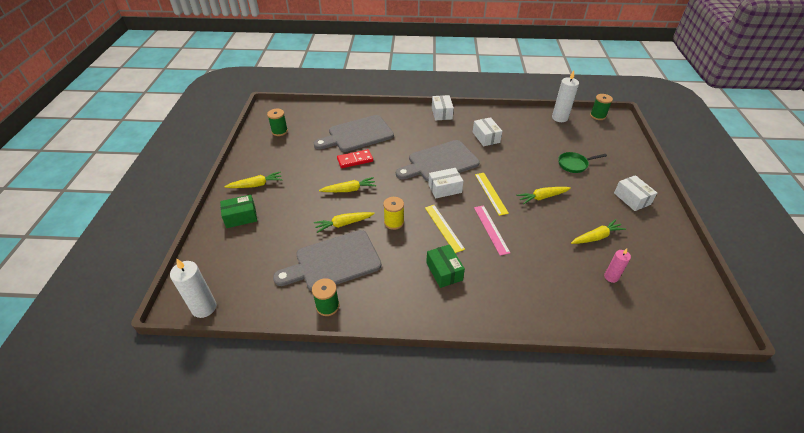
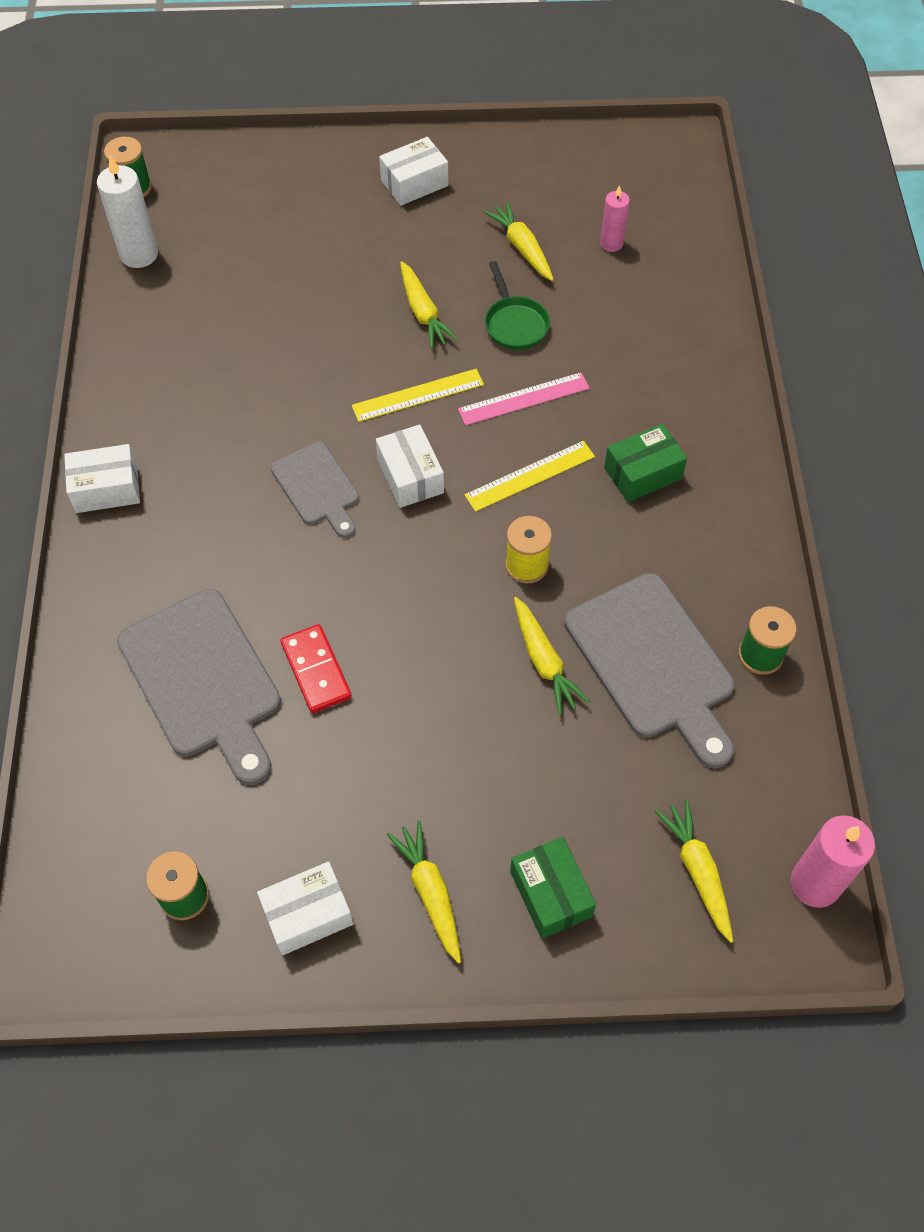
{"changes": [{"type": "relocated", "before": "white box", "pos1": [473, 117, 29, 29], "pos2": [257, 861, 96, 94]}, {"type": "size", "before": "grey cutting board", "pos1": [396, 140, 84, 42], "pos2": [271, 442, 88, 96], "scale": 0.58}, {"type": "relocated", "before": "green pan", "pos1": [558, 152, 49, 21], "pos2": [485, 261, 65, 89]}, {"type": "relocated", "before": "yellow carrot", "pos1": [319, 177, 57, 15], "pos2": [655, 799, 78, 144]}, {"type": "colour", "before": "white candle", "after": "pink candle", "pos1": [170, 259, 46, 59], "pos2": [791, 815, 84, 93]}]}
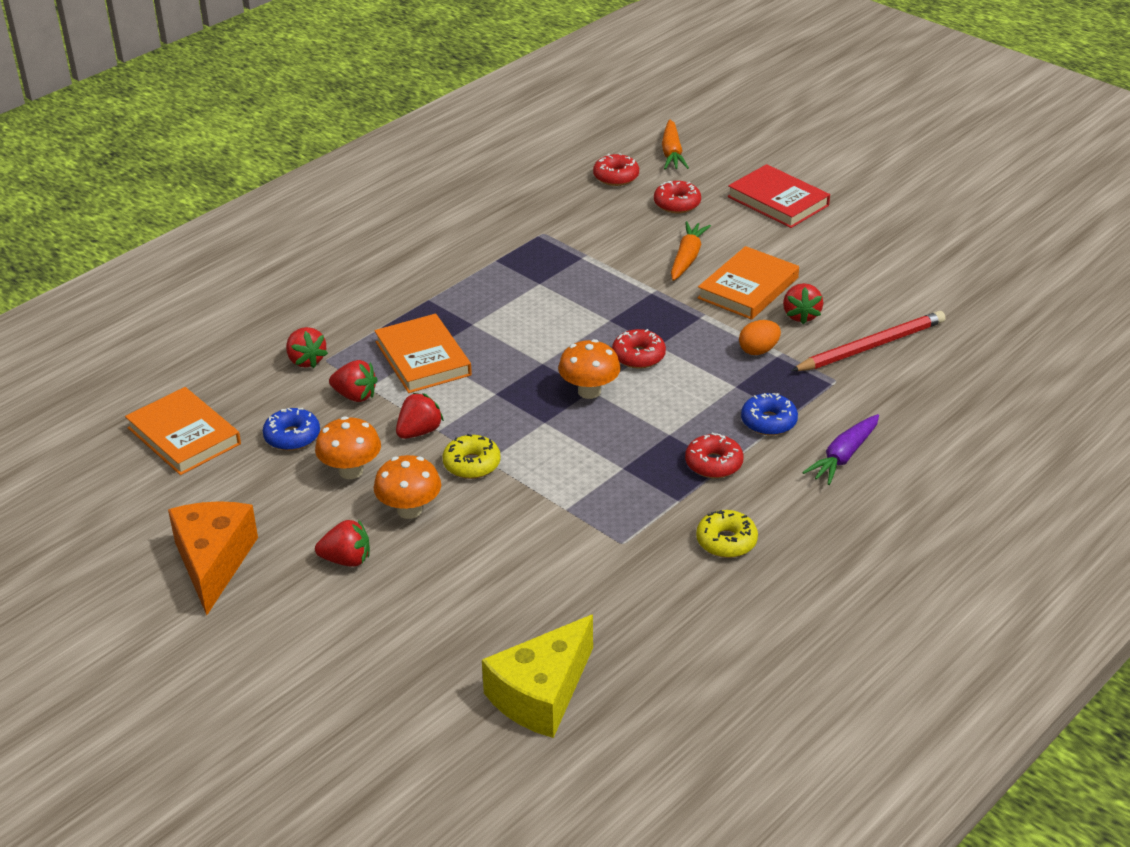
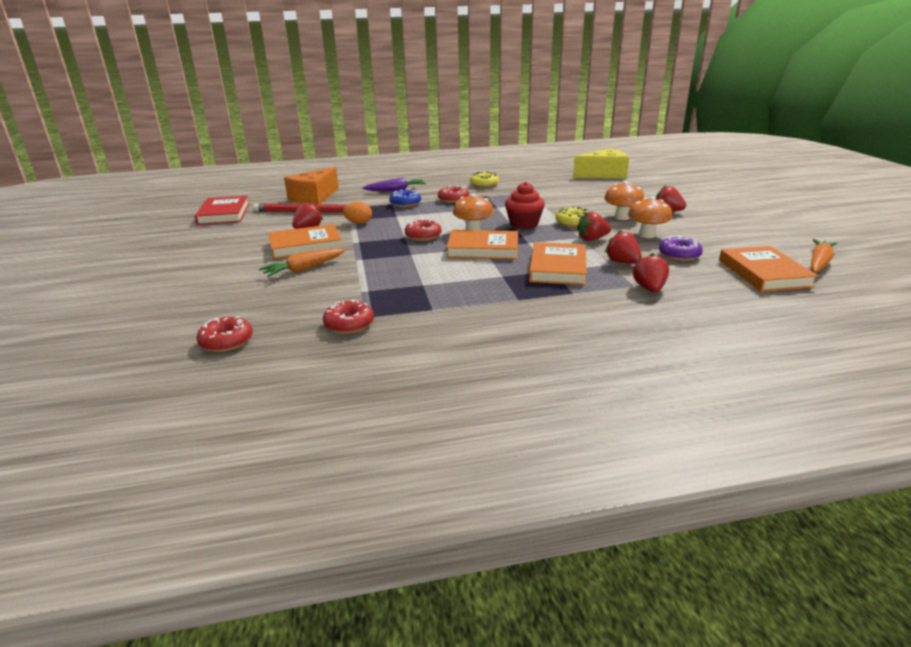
{"changes": [{"type": "relocated", "before": "orange carrot", "pos1": [662, 120, 27, 50], "pos2": [811, 239, 27, 33]}, {"type": "relocated", "before": "red book", "pos1": [728, 164, 102, 64], "pos2": [194, 196, 55, 29]}, {"type": "relocated", "before": "red donut", "pos1": [654, 181, 47, 32], "pos2": [323, 300, 51, 34]}, {"type": "colour", "before": "blue donut", "after": "purple donut", "pos1": [263, 408, 57, 43], "pos2": [659, 236, 44, 25]}, {"type": "relocated", "before": "orange cheese", "pos1": [168, 501, 90, 114], "pos2": [284, 167, 55, 37]}, {"type": "appeared", "after": "red cupcake", "pos2": [505, 182, 40, 47]}, {"type": "appeared", "after": "orange book", "pos2": [446, 230, 72, 29]}]}
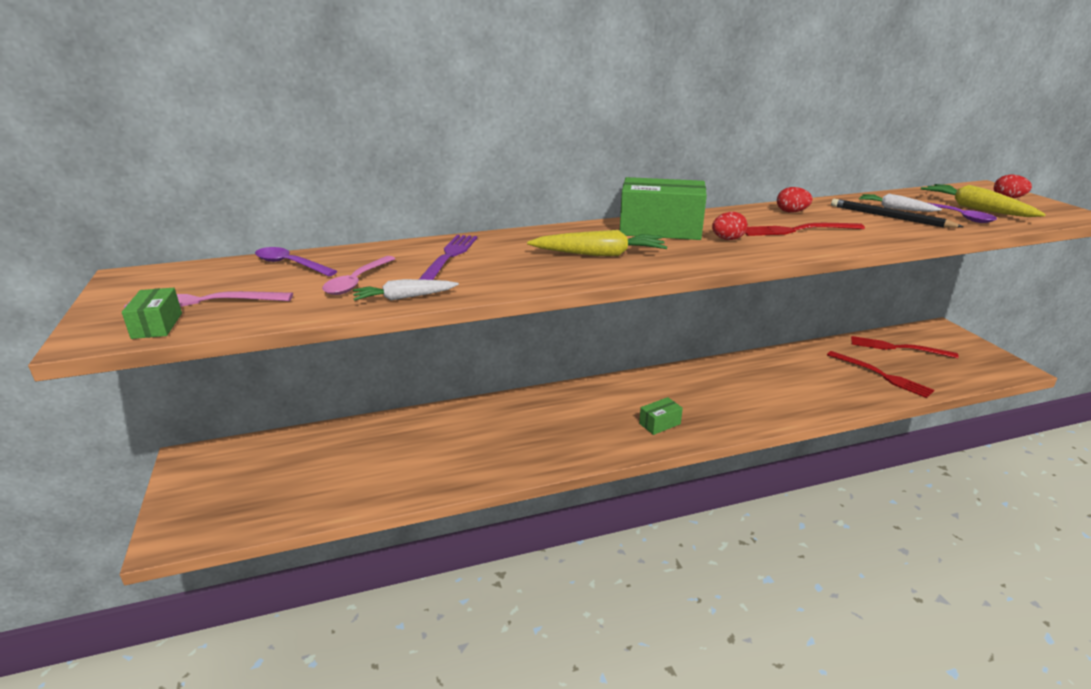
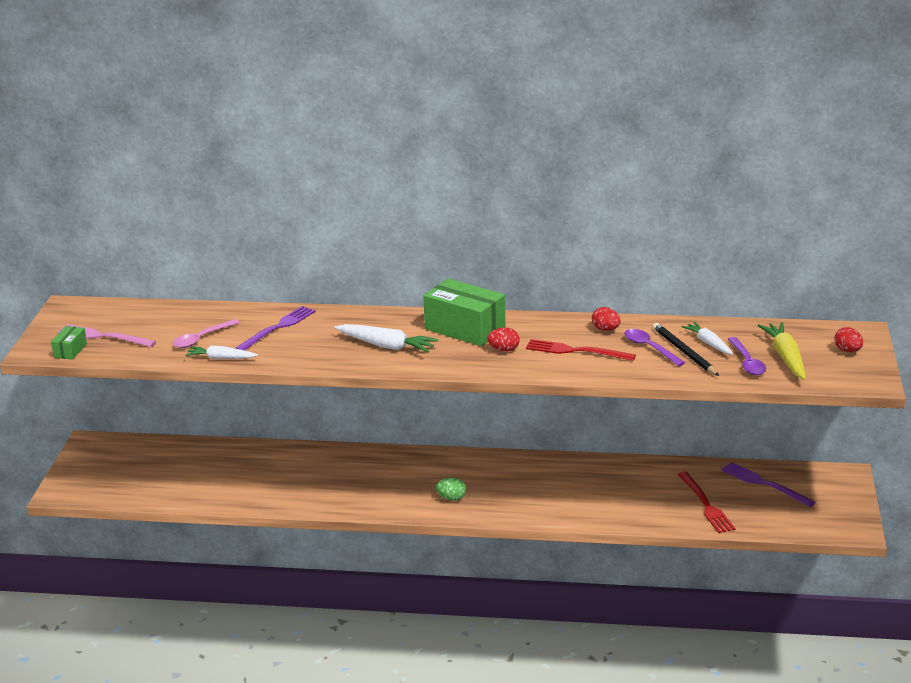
{"changes": [{"type": "colour", "before": "yellow carrot", "after": "white carrot", "pos1": [527, 230, 140, 26], "pos2": [334, 324, 105, 29]}, {"type": "relocated", "before": "purple spoon", "pos1": [255, 247, 82, 29], "pos2": [624, 329, 61, 37]}, {"type": "colour", "before": "red fork", "after": "purple fork", "pos1": [851, 336, 108, 22], "pos2": [721, 462, 95, 45]}, {"type": "exchanged", "before": "green box", "after": "green egg", "pos1": [639, 397, 44, 38], "pos2": [436, 477, 30, 24]}]}
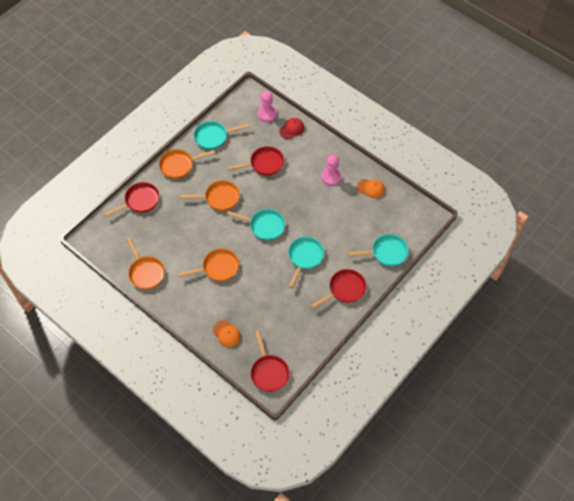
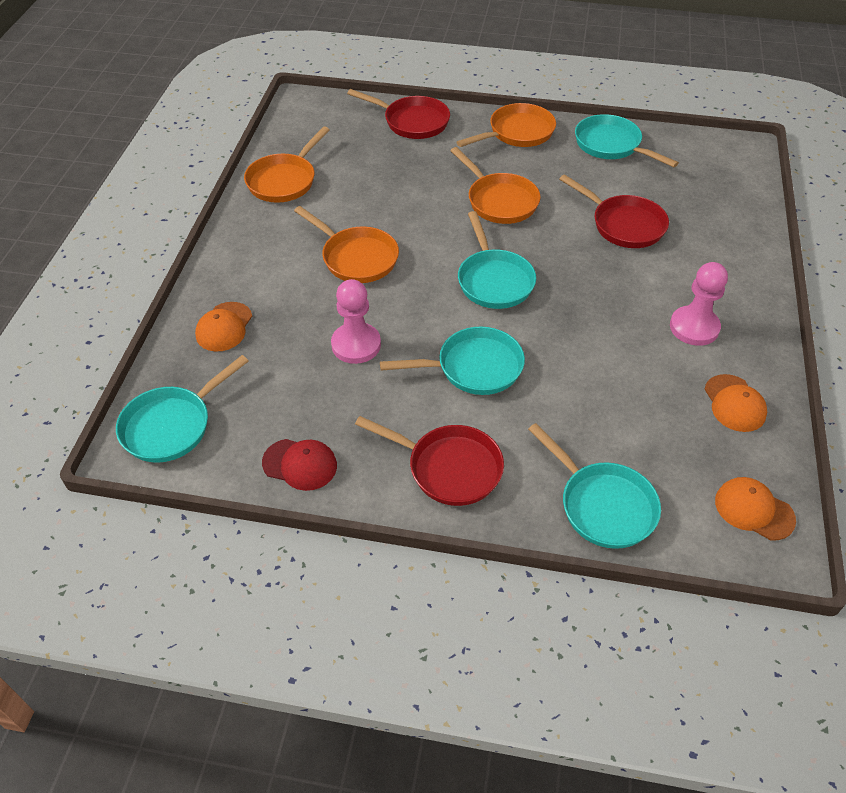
{"changes": [{"type": "relocated", "before": "pink pawn", "pos1": [258, 91, 19, 31], "pos2": [331, 279, 50, 85]}, {"type": "relocated", "before": "red cap", "pos1": [279, 118, 25, 21], "pos2": [262, 439, 75, 52]}, {"type": "spun", "before": "orange pan", "pos1": [159, 149, 56, 30], "pos2": [457, 103, 99, 44], "turn": 105}, {"type": "colour", "before": "red pan", "after": "turquoise pan", "pos1": [251, 331, 38, 61], "pos2": [116, 355, 133, 108]}, {"type": "appeared", "after": "orange cap", "pos2": [715, 477, 81, 63]}]}
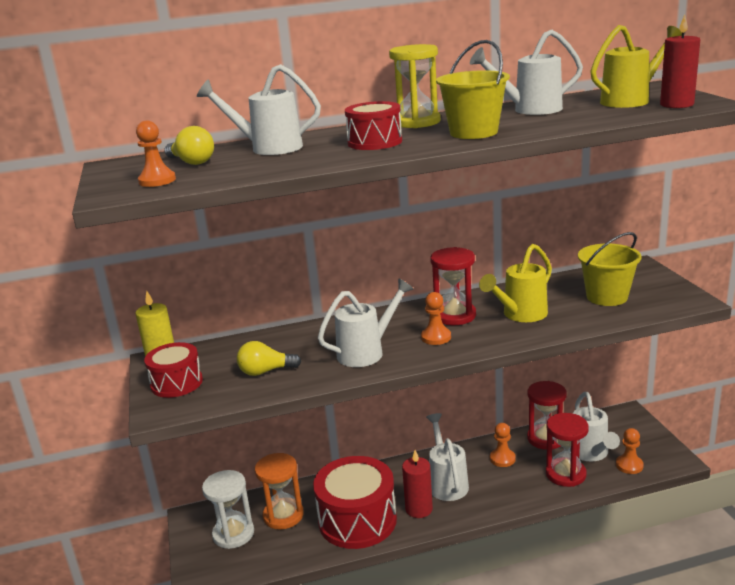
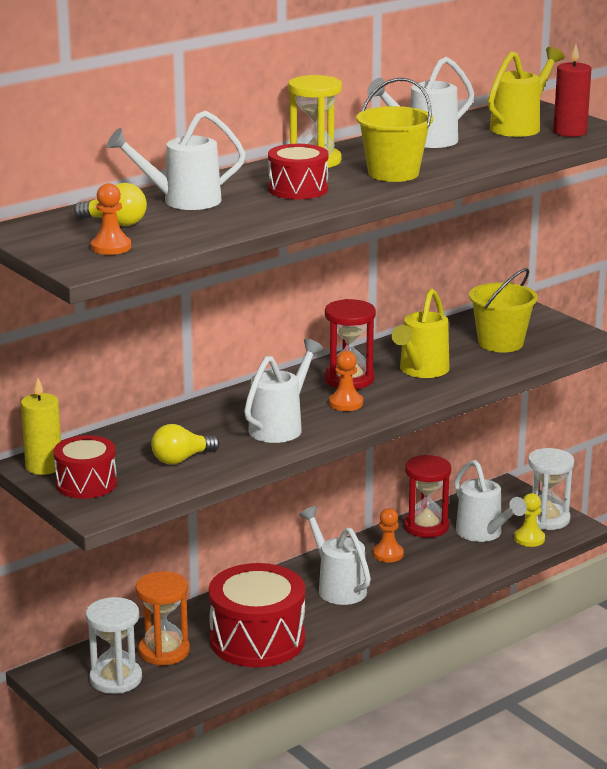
{"changes": [{"type": "missing", "before": "red hourglass", "pos1": [546, 413, 43, 74]}, {"type": "colour", "before": "orange pawn", "after": "yellow pawn", "pos1": [616, 428, 28, 46], "pos2": [514, 493, 31, 54]}, {"type": "missing", "before": "red candle", "pos1": [402, 450, 31, 68]}, {"type": "appeared", "after": "white hourglass", "pos2": [528, 448, 46, 82]}]}
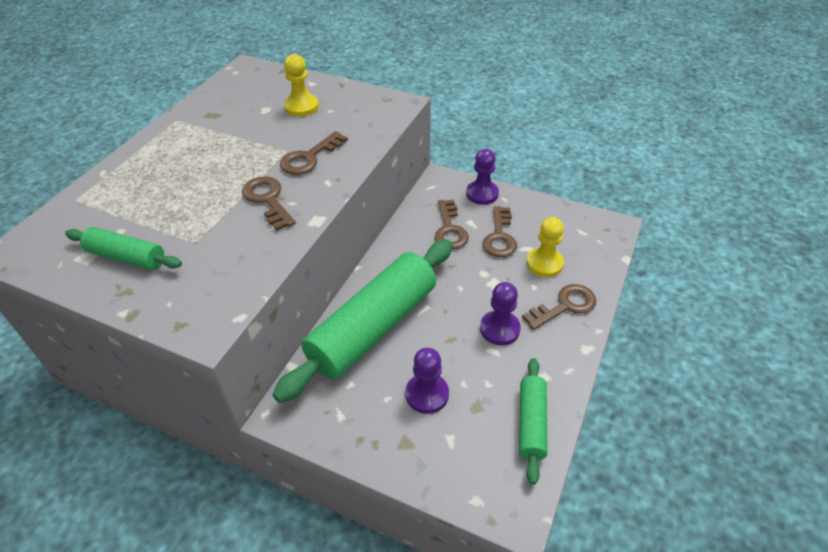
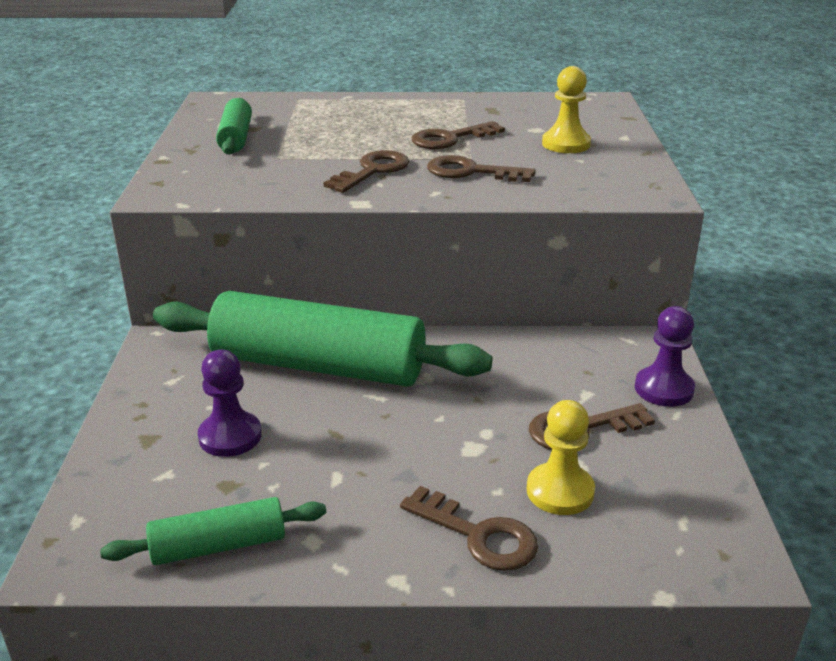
{"changes": [{"type": "relocated", "before": "brown key", "pos1": [435, 200, 34, 49], "pos2": [412, 121, 93, 28]}, {"type": "missing", "before": "purple pawn", "pos1": [480, 282, 41, 63]}]}
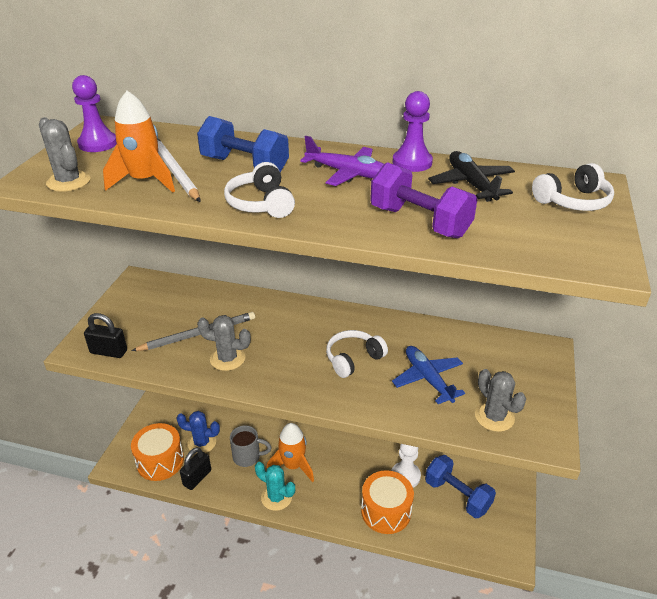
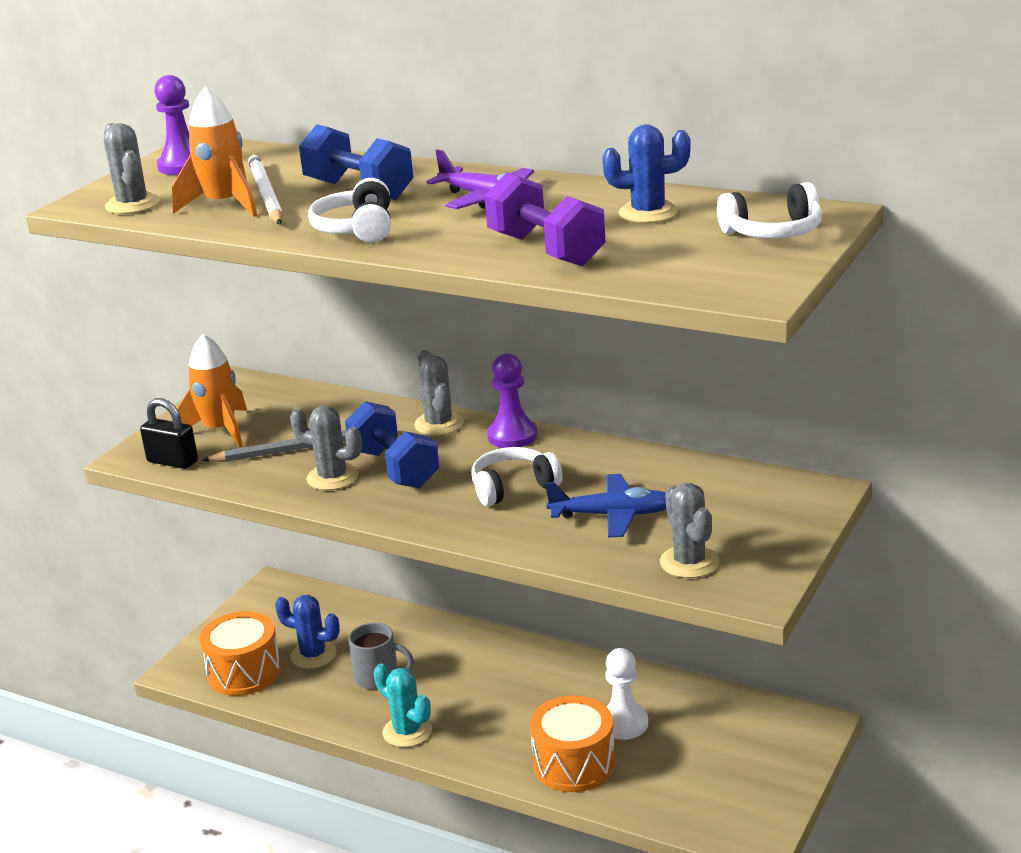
{"changes": [{"type": "relocated", "before": "purple pawn", "pos1": [392, 91, 41, 81], "pos2": [487, 353, 50, 95]}, {"type": "exchanged", "before": "black plane", "after": "blue cactus", "pos1": [428, 151, 87, 51], "pos2": [602, 124, 89, 99]}, {"type": "spun", "before": "blue plane", "pos1": [392, 346, 73, 58], "pos2": [545, 474, 121, 63], "turn": 105}, {"type": "relocated", "before": "orange rocket", "pos1": [266, 423, 48, 59], "pos2": [177, 334, 70, 114]}, {"type": "missing", "before": "black padlock", "pos1": [180, 447, 31, 43]}, {"type": "relocated", "before": "blue dumbbell", "pos1": [425, 455, 71, 63], "pos2": [345, 401, 95, 87]}, {"type": "appeared", "after": "grey cactus", "pos2": [414, 350, 50, 86]}]}
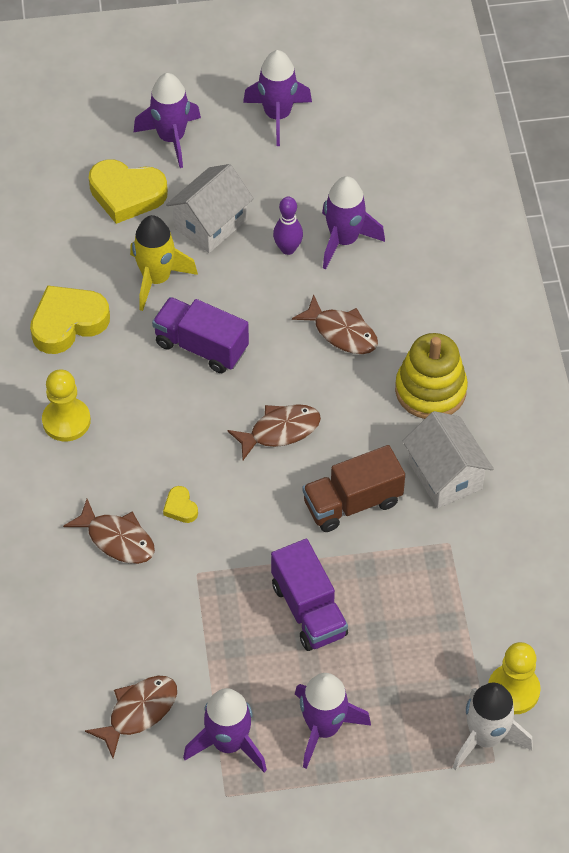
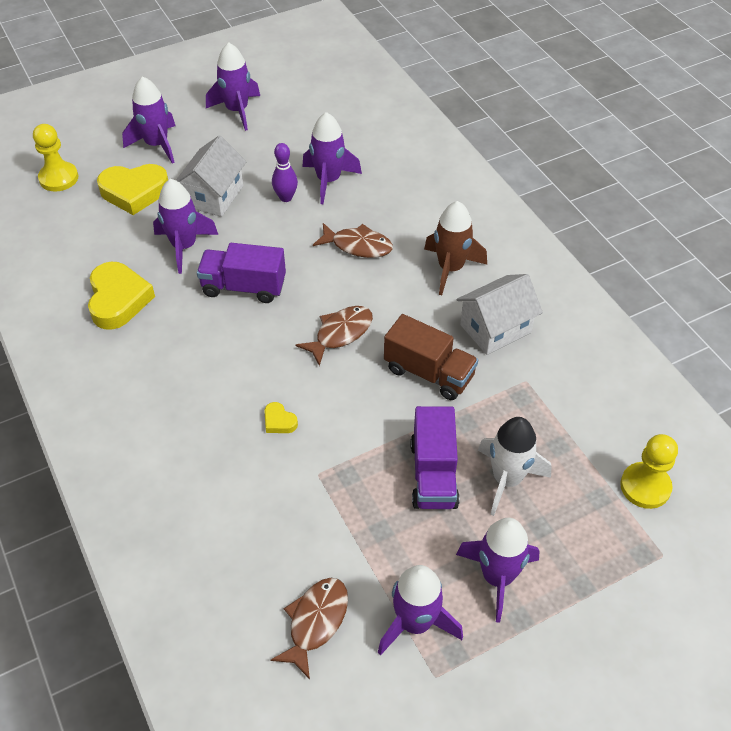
{"changes": [{"type": "colour", "before": "yellow rocket", "after": "purple rocket", "pos1": [130, 215, 68, 96], "pos2": [153, 179, 65, 95]}, {"type": "spun", "before": "yellow heart", "pos1": [30, 285, 80, 69], "pos2": [88, 262, 67, 68], "turn": 135}, {"type": "exchanged", "before": "yellow stacking toy", "after": "brown rocket", "pos1": [395, 333, 73, 86], "pos2": [424, 201, 63, 94]}, {"type": "relocated", "before": "yellow pawn", "pos1": [42, 369, 49, 72], "pos2": [33, 124, 45, 67]}, {"type": "spun", "before": "white house", "pos1": [403, 411, 91, 97], "pos2": [457, 274, 86, 81], "turn": -75}, {"type": "spun", "before": "brown truck", "pos1": [302, 445, 103, 87], "pos2": [384, 314, 94, 86], "turn": -105}, {"type": "missing", "before": "brown fish", "pos1": [63, 499, 92, 65]}, {"type": "spun", "before": "purple truck", "pos1": [271, 539, 77, 112], "pos2": [410, 406, 50, 103], "turn": 45}, {"type": "relocated", "before": "white rocket", "pos1": [453, 683, 80, 87], "pos2": [478, 417, 74, 99]}]}
